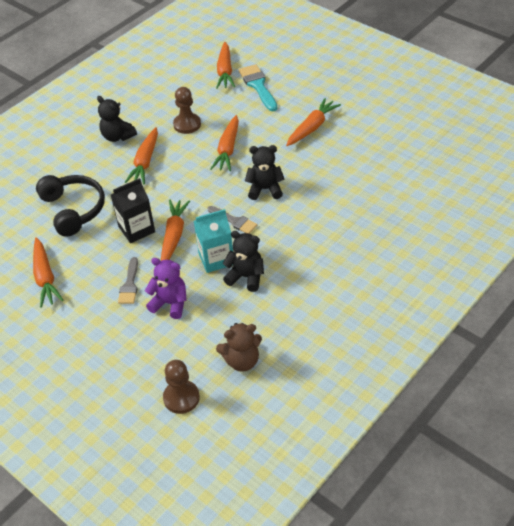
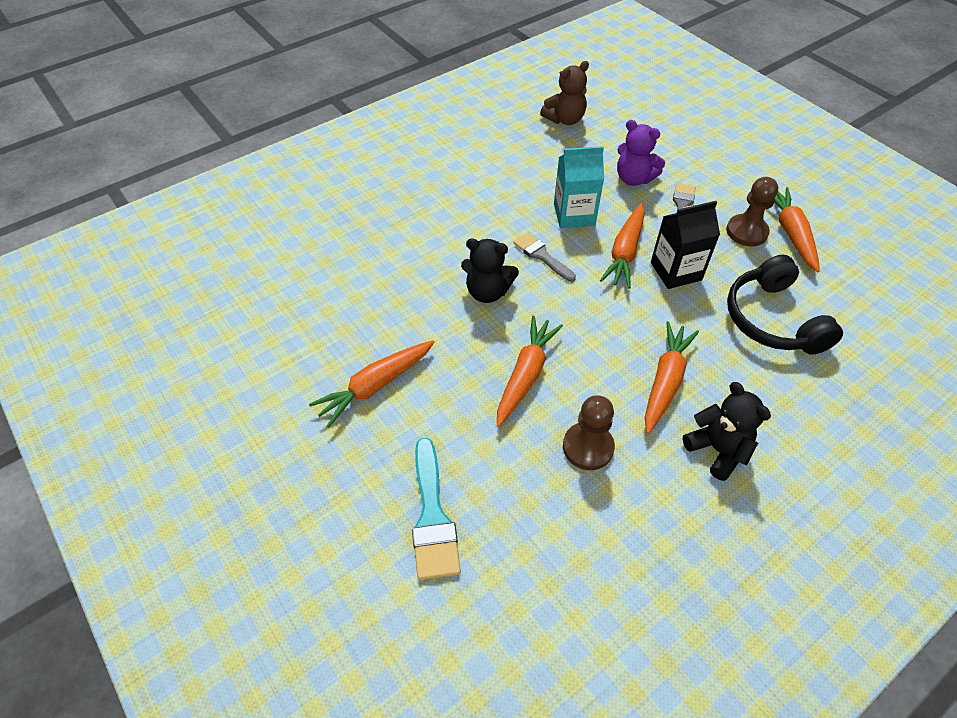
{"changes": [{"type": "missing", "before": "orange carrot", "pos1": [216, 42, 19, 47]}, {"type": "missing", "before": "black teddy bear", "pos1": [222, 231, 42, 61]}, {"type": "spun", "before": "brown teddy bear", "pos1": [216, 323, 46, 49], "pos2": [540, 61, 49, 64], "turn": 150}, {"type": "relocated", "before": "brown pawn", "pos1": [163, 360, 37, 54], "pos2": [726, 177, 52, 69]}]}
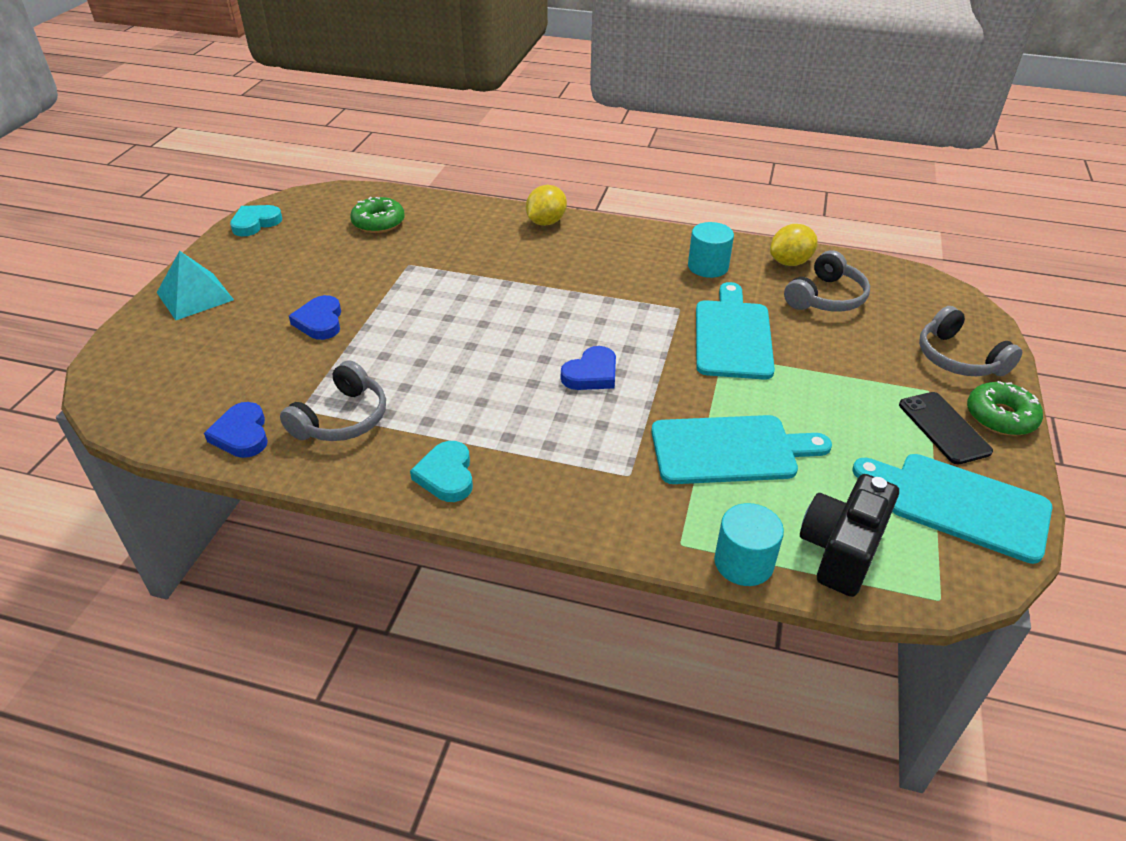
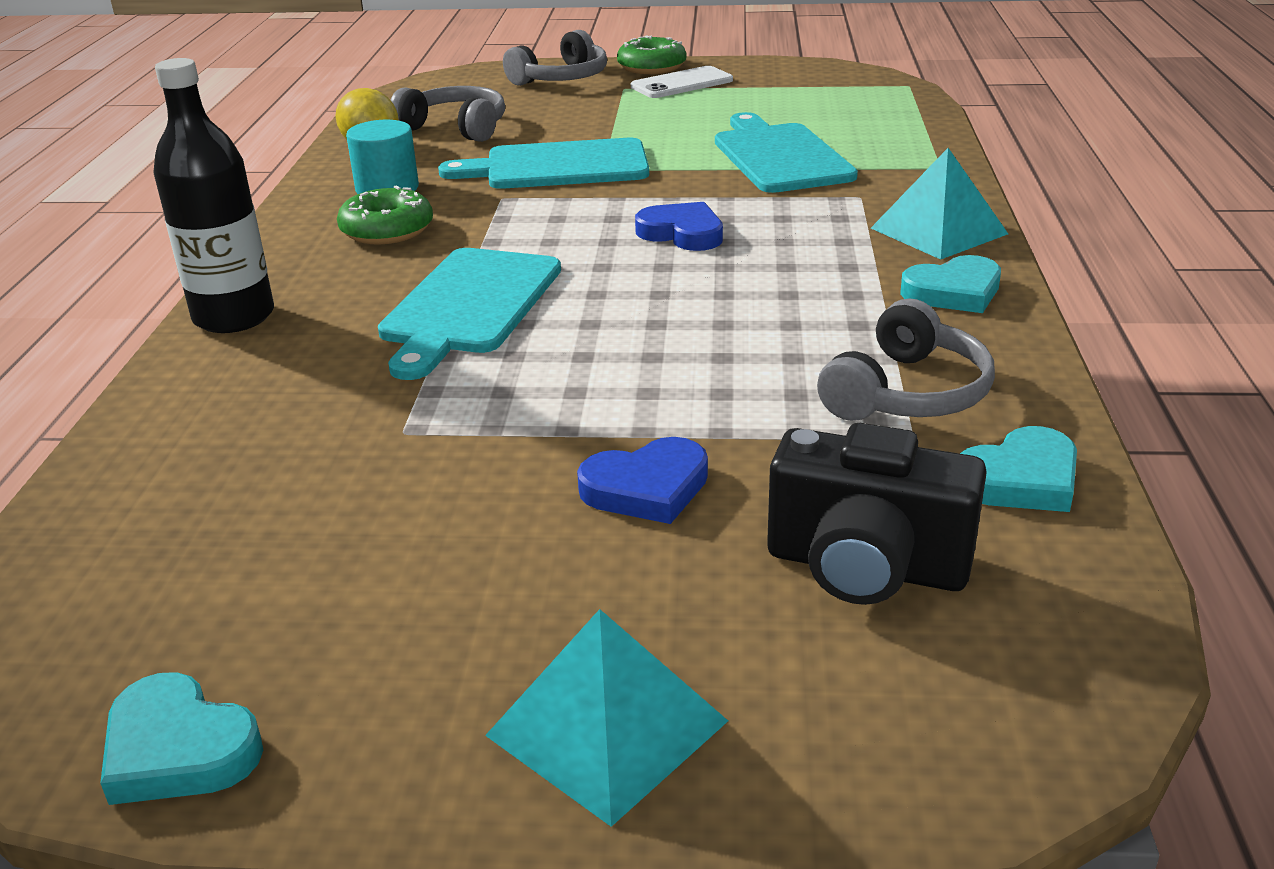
{"changes": [{"type": "exchanged", "before": "yellow lemon", "after": "black bottle", "pos1": [526, 185, 41, 41], "pos2": [153, 58, 121, 275]}, {"type": "relocated", "before": "green donut", "pos1": [350, 197, 55, 36], "pos2": [337, 186, 96, 58]}, {"type": "spun", "before": "grey headphones", "pos1": [280, 360, 106, 81], "pos2": [817, 299, 178, 122], "turn": 105}, {"type": "colour", "before": "black phone", "after": "white phone", "pos1": [899, 392, 94, 72], "pos2": [631, 66, 102, 32]}, {"type": "colour", "before": "blue heart", "after": "turquoise heart", "pos1": [204, 402, 64, 56], "pos2": [960, 426, 117, 86]}, {"type": "relocated", "before": "turquoise cutting board", "pos1": [852, 454, 200, 110], "pos2": [378, 248, 183, 132]}, {"type": "relocated", "before": "black camera", "pos1": [800, 474, 99, 123], "pos2": [767, 423, 220, 182]}, {"type": "missing", "before": "turquoise cylinder", "pos1": [714, 503, 70, 83]}, {"type": "appeared", "after": "turquoise pyramid", "pos2": [871, 148, 137, 112]}]}
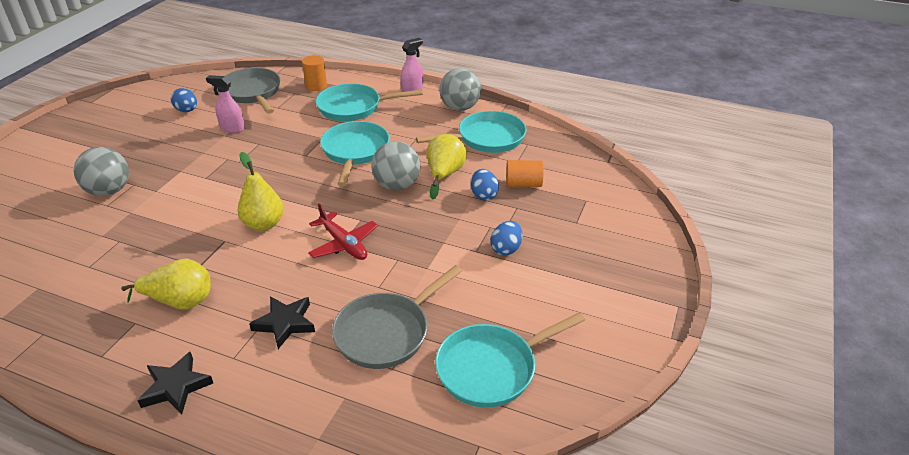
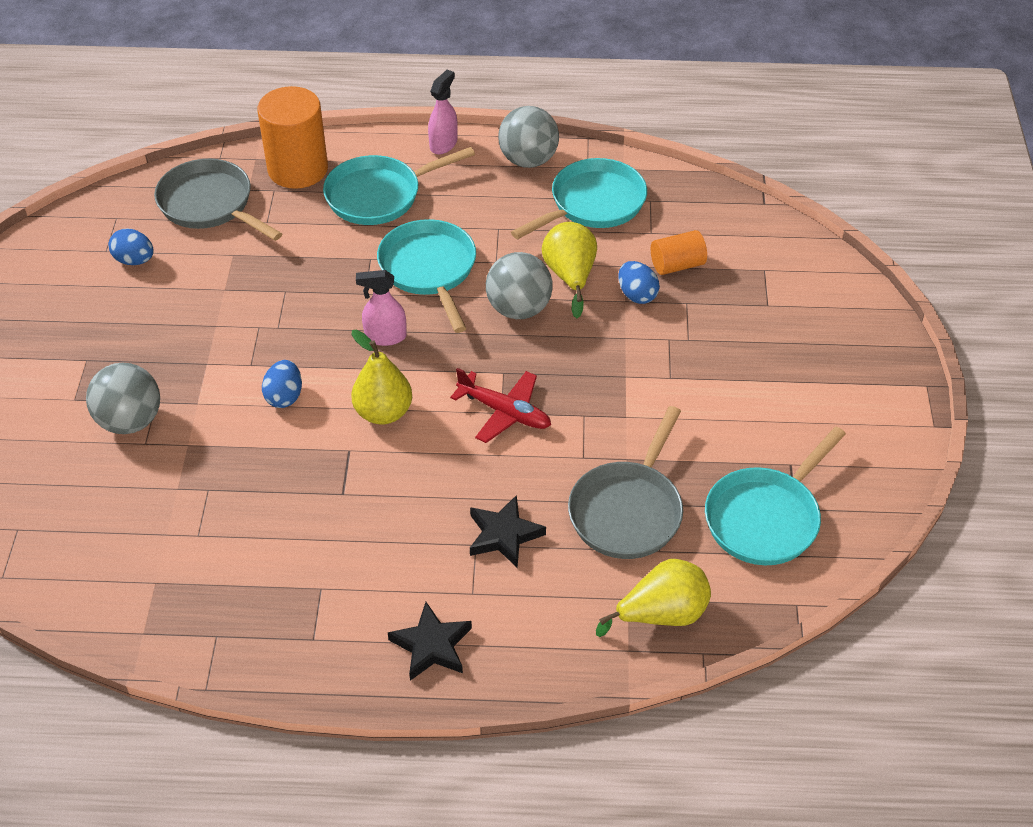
{"changes": [{"type": "size", "before": "orange cylinder", "pos1": [302, 55, 25, 36], "pos2": [257, 86, 71, 103], "scale": 1.83}, {"type": "relocated", "before": "pink spray bottle", "pos1": [206, 75, 39, 58], "pos2": [356, 270, 51, 76]}, {"type": "relocated", "before": "blue egg", "pos1": [491, 221, 32, 35], "pos2": [262, 360, 40, 48]}, {"type": "relocated", "before": "yellow pear", "pos1": [121, 259, 90, 51], "pos2": [596, 559, 115, 78]}]}
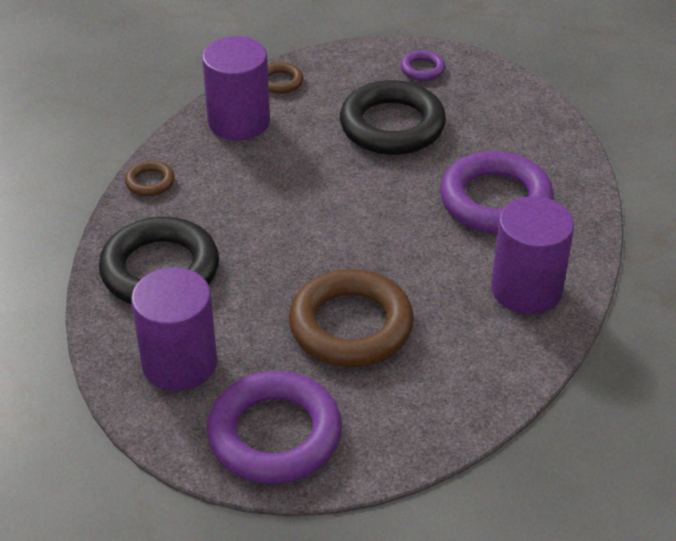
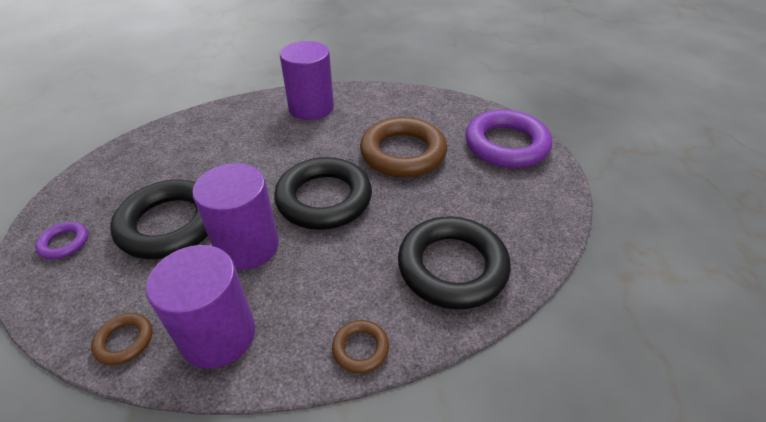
{"changes": [{"type": "missing", "before": "purple ring", "pos1": [440, 151, 114, 83]}, {"type": "relocated", "before": "purple cylinder", "pos1": [131, 267, 86, 124], "pos2": [192, 163, 87, 107]}, {"type": "appeared", "after": "black ring", "pos2": [274, 157, 98, 73]}]}
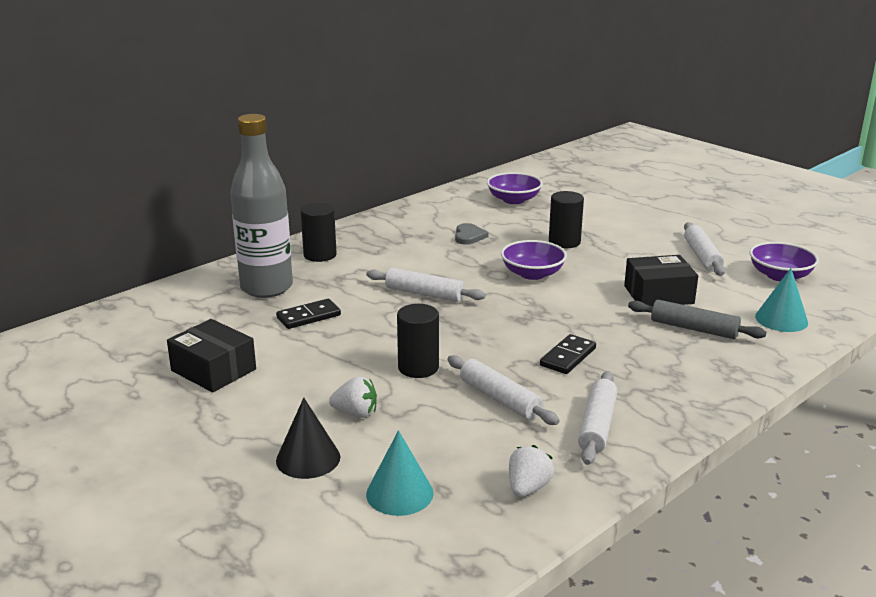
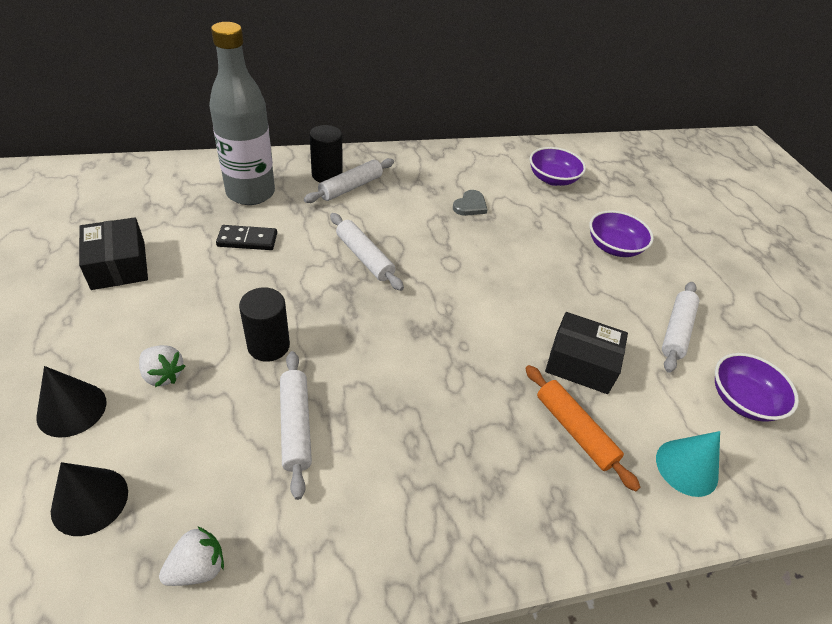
{"changes": [{"type": "missing", "before": "black cylinder", "pos1": [549, 191, 35, 57]}, {"type": "relocated", "before": "purple bowl", "pos1": [501, 240, 66, 40], "pos2": [589, 210, 65, 47]}, {"type": "colour", "before": "grey rolling pin", "after": "orange rolling pin", "pos1": [628, 300, 138, 39], "pos2": [525, 365, 115, 127]}, {"type": "missing", "before": "black domino", "pos1": [540, 334, 56, 40]}, {"type": "relocated", "before": "white rolling pin", "pos1": [578, 371, 39, 94], "pos2": [304, 158, 90, 45]}, {"type": "colour", "before": "turquoise cone", "after": "black cone", "pos1": [366, 430, 68, 86], "pos2": [51, 462, 77, 74]}]}
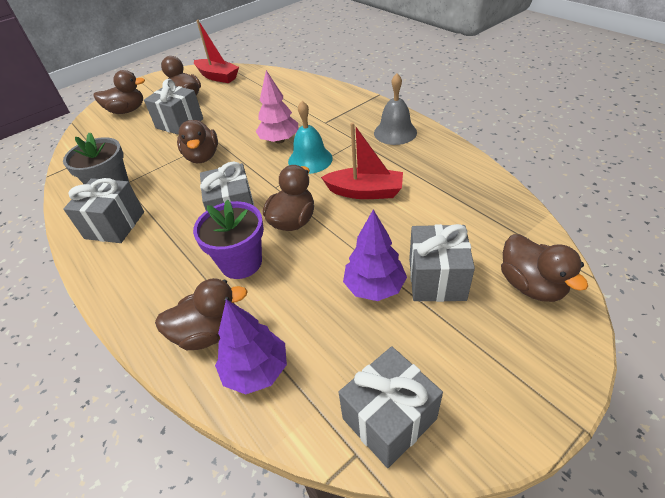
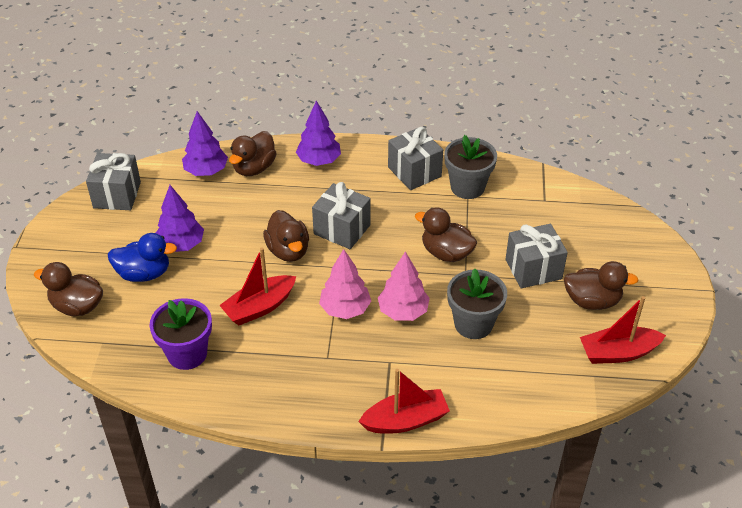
{"changes": [{"type": "missing", "before": "brown duck", "pos1": [93, 70, 52, 44]}, {"type": "missing", "before": "grey bell", "pos1": [374, 74, 43, 71]}, {"type": "exchanged", "before": "turquoise bell", "after": "pink tree", "pos1": [288, 101, 45, 73], "pos2": [319, 249, 52, 70]}, {"type": "relocated", "before": "purple flower pot", "pos1": [193, 200, 71, 79], "pos2": [150, 298, 62, 72]}, {"type": "exchanged", "before": "grey gift", "after": "blue duck", "pos1": [409, 224, 66, 78], "pos2": [108, 233, 69, 49]}, {"type": "appeared", "after": "purple tree", "pos2": [296, 101, 45, 65]}, {"type": "appeared", "after": "grey flower pot", "pos2": [447, 268, 60, 71]}, {"type": "appeared", "after": "red boat", "pos2": [358, 369, 92, 65]}]}
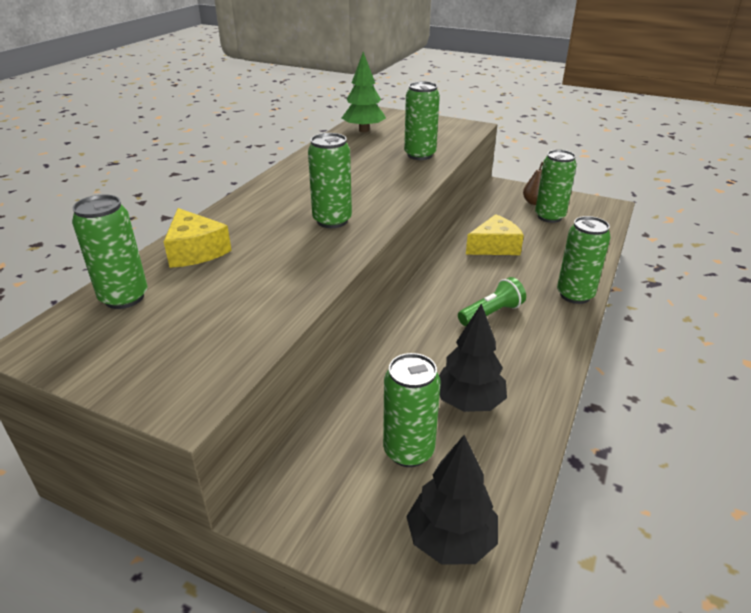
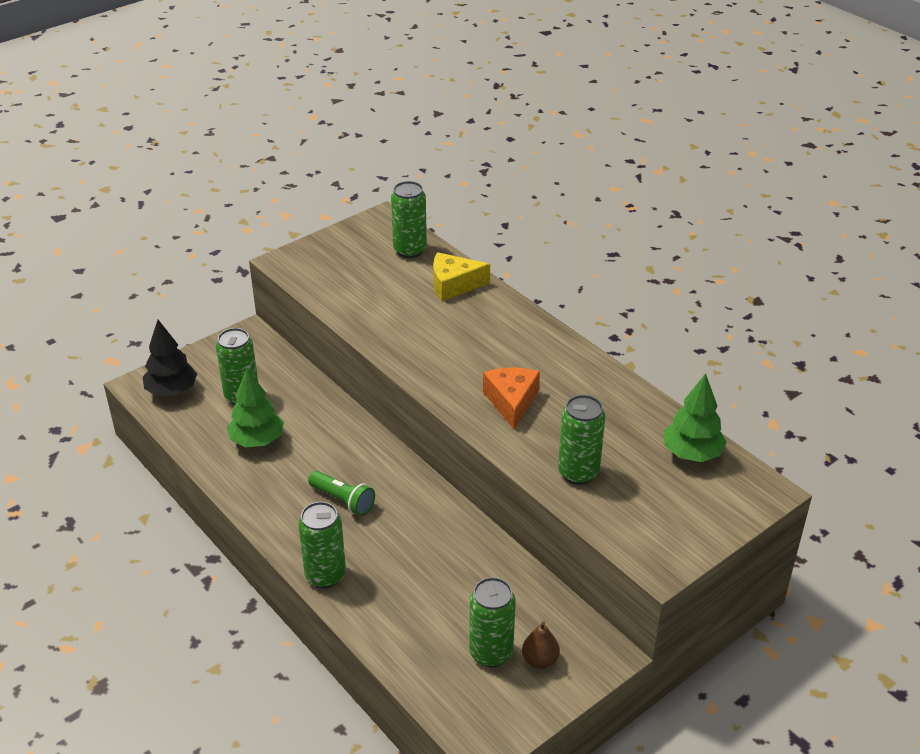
{"changes": [{"type": "missing", "before": "green can", "pos1": [308, 133, 44, 95]}, {"type": "missing", "before": "yellow cheese", "pos1": [466, 214, 58, 41]}, {"type": "spun", "before": "green flashlight", "pos1": [458, 277, 68, 49], "pos2": [308, 471, 67, 45], "turn": -45}, {"type": "colour", "before": "black tree", "after": "green tree", "pos1": [439, 303, 68, 109], "pos2": [227, 368, 57, 79]}, {"type": "appeared", "after": "orange cheese", "pos2": [483, 368, 57, 62]}]}
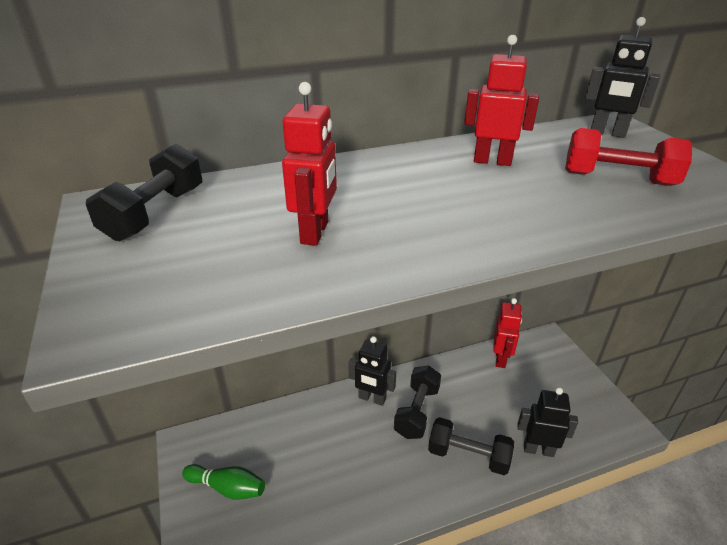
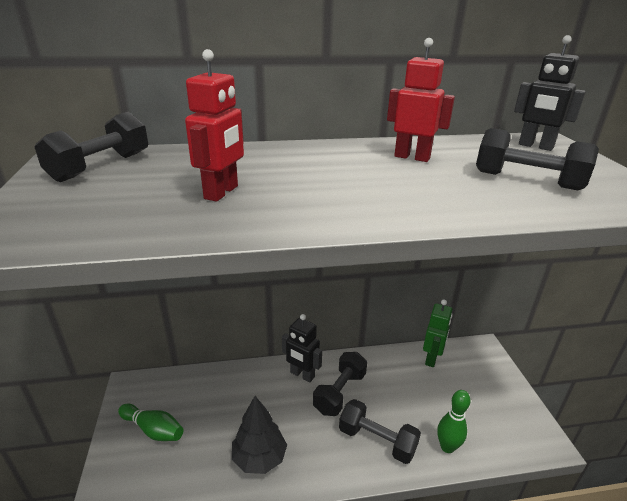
{"changes": [{"type": "colour", "before": "red dumbbell", "after": "black dumbbell", "pos1": [565, 128, 127, 58], "pos2": [476, 128, 123, 62]}, {"type": "colour", "before": "red robot", "after": "green robot", "pos1": [493, 298, 29, 70], "pos2": [423, 299, 30, 68]}, {"type": "exchanged", "before": "black robot", "after": "green bowling pin", "pos1": [517, 387, 61, 70], "pos2": [437, 390, 33, 63]}, {"type": "appeared", "after": "black tree", "pos2": [232, 396, 55, 78]}]}
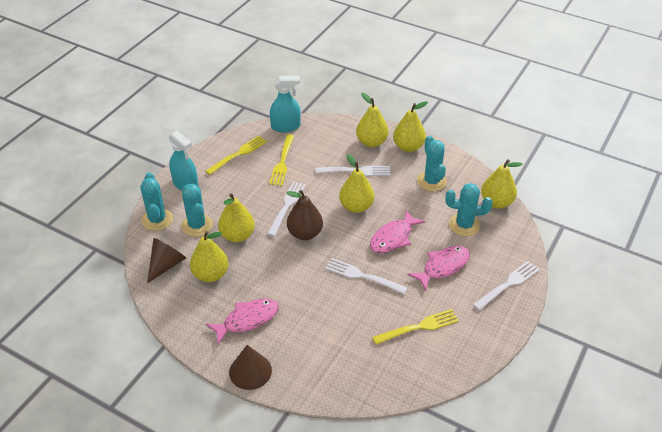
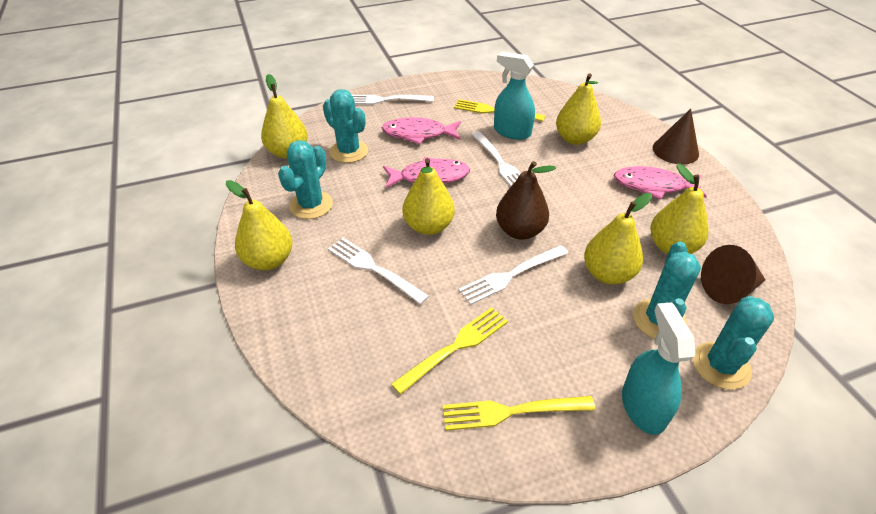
{"changes": [{"type": "relocated", "before": "turquoise spray bottle", "pos1": [270, 76, 31, 56], "pos2": [494, 52, 41, 88]}, {"type": "relocated", "before": "yellow pear", "pos1": [356, 93, 33, 54], "pos2": [556, 73, 45, 72]}]}
